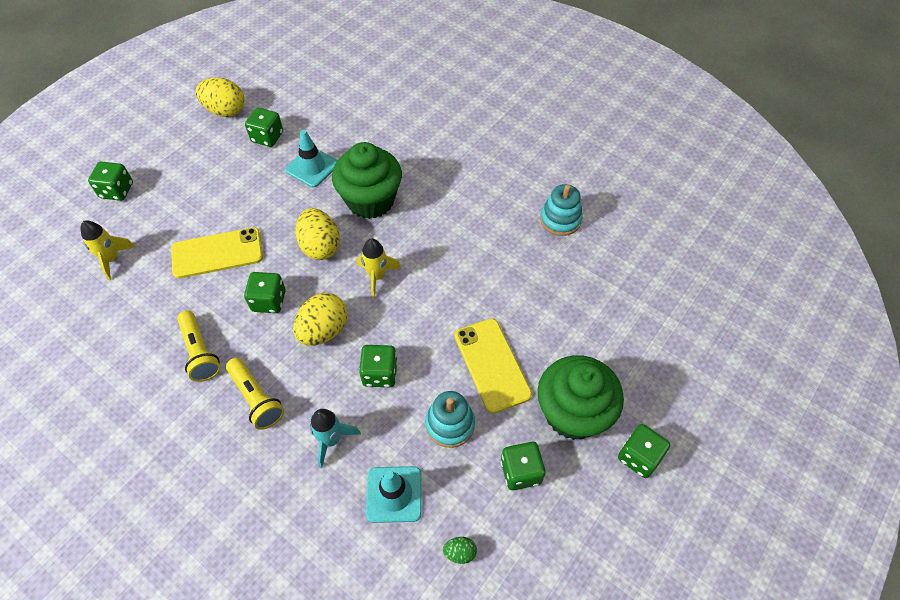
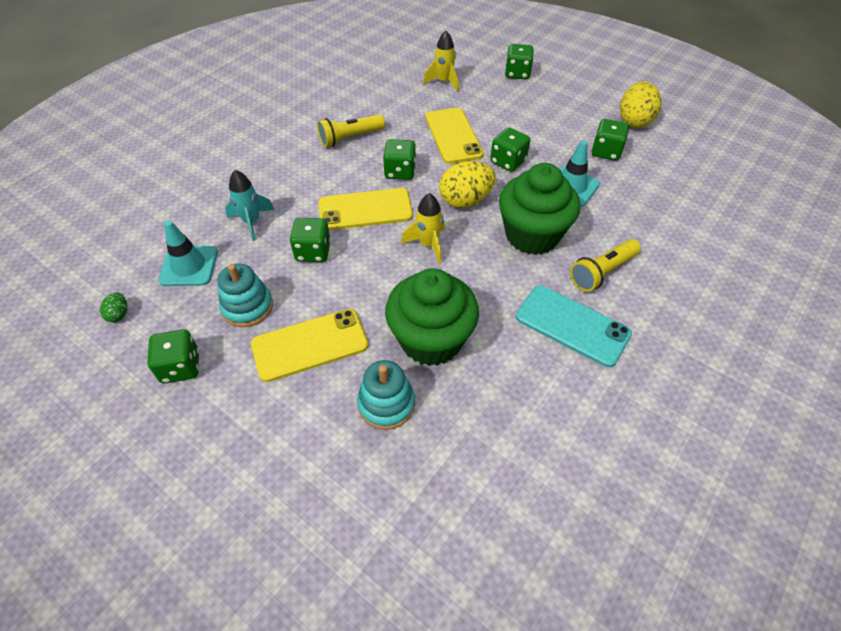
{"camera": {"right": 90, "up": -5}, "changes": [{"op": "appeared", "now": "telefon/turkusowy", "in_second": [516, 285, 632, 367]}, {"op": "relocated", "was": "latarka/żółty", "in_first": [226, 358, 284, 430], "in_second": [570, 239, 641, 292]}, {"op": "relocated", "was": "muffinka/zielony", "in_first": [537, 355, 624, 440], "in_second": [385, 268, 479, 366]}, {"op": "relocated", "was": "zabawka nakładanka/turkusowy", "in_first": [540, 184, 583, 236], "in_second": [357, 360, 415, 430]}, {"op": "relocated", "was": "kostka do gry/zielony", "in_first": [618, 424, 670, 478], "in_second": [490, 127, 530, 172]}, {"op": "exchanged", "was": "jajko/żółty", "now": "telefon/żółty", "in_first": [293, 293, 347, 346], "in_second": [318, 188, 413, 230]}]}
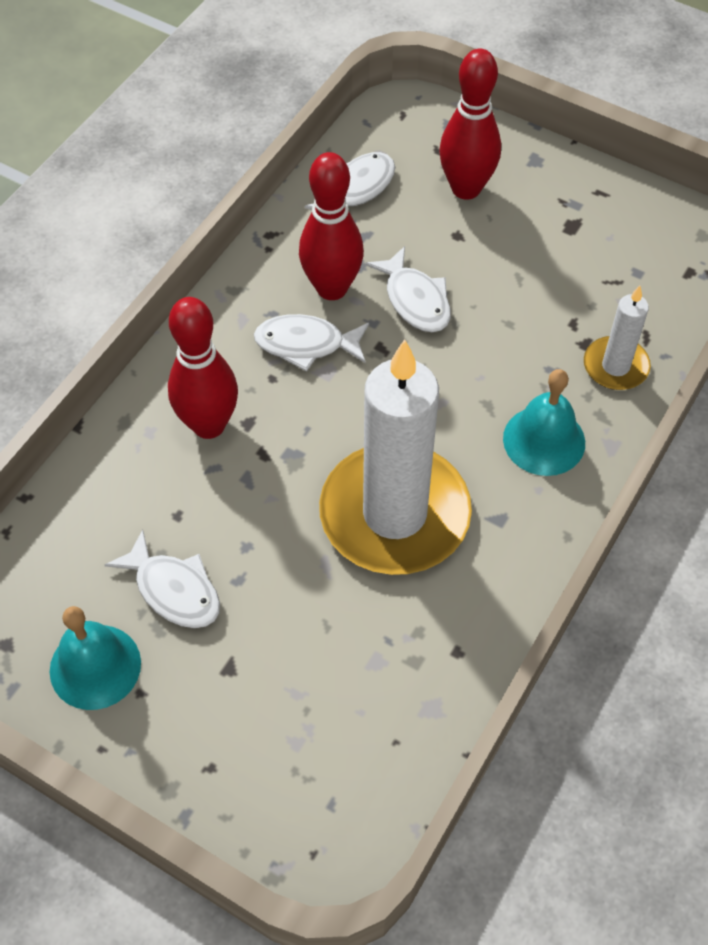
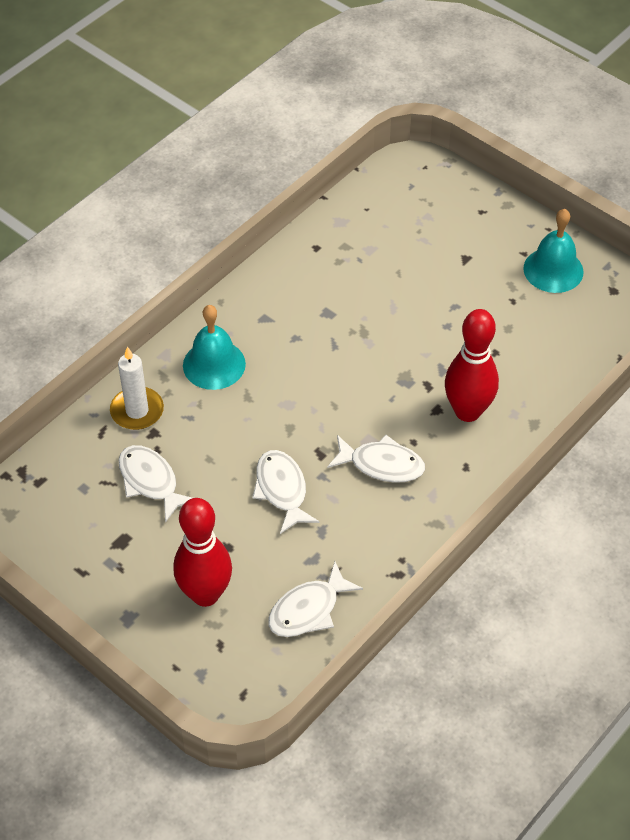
{"camera": {"right": -170, "up": -5}, "changes": [{"op": "missing", "was": "kręgiel/czerwony", "in_first": [299, 152, 364, 300]}, {"op": "missing", "was": "świeca/biały", "in_first": [319, 339, 472, 575]}, {"op": "relocated", "was": "ryba/biały", "in_first": [105, 529, 220, 628], "in_second": [119, 445, 192, 523]}]}
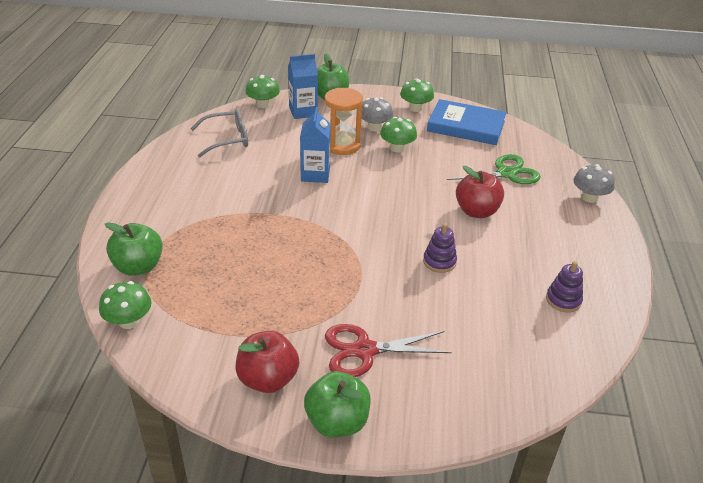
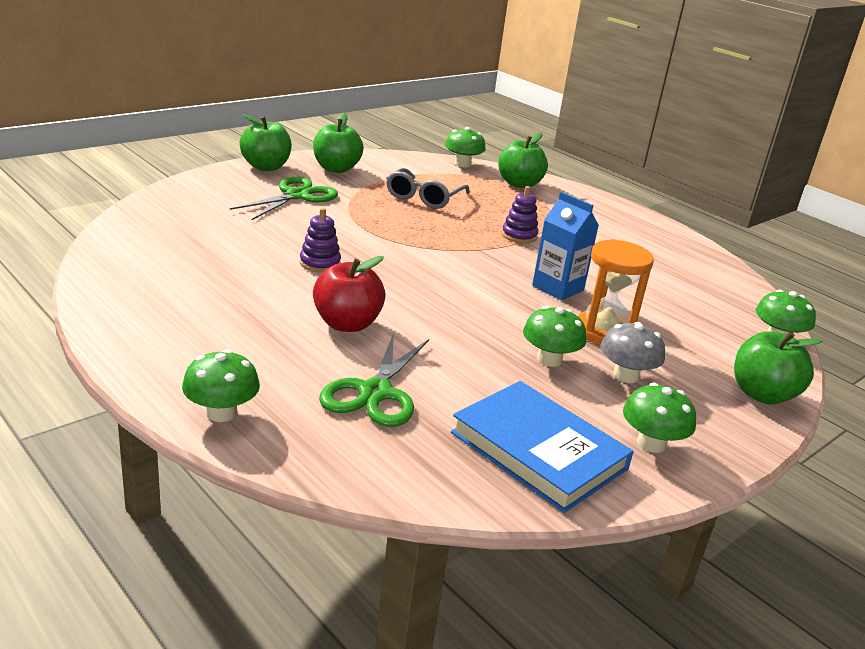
{"camera": {"right": 130, "up": -10}, "changes": [{"op": "missing", "was": "karton mleka/niebieski", "in_first": [288, 54, 318, 119]}, {"op": "relocated", "was": "okulary/szary", "in_first": [191, 109, 248, 157], "in_second": [386, 168, 470, 209]}, {"op": "relocated", "was": "zabawka nakładanka/fioletowy", "in_first": [546, 261, 583, 312], "in_second": [502, 186, 539, 243]}, {"op": "colour", "was": "jabłko/czerwony", "now": "jabłko/zielony", "in_first": [236, 331, 299, 393], "in_second": [313, 113, 363, 173]}, {"op": "colour", "was": "nożyczki/czerwony", "now": "nożyczki/zielony", "in_first": [325, 324, 452, 377], "in_second": [230, 177, 338, 220]}, {"op": "colour", "was": "grzyb/szary", "now": "grzyb/zielony", "in_first": [573, 164, 615, 203], "in_second": [182, 349, 260, 422]}, {"op": "spun", "was": "książka/niebieski", "in_first": [427, 99, 507, 145], "in_second": [451, 381, 634, 513], "clockwise": 75}]}
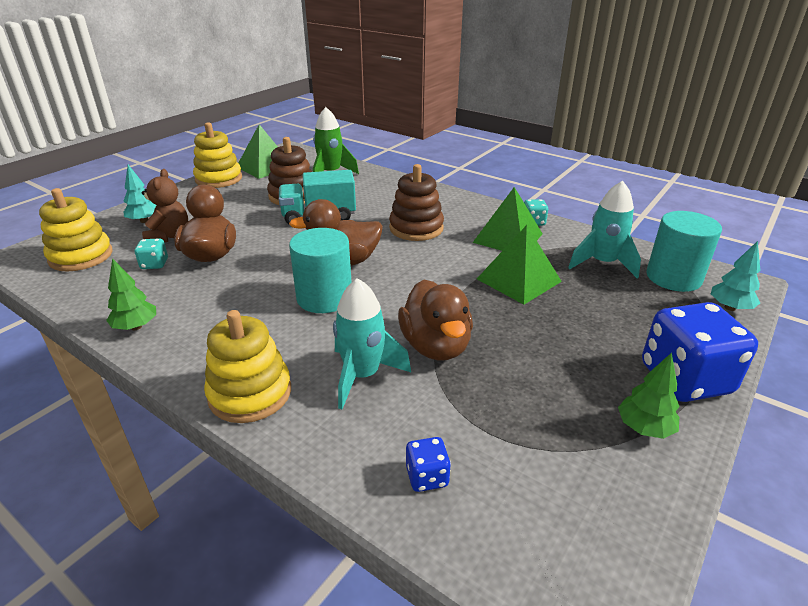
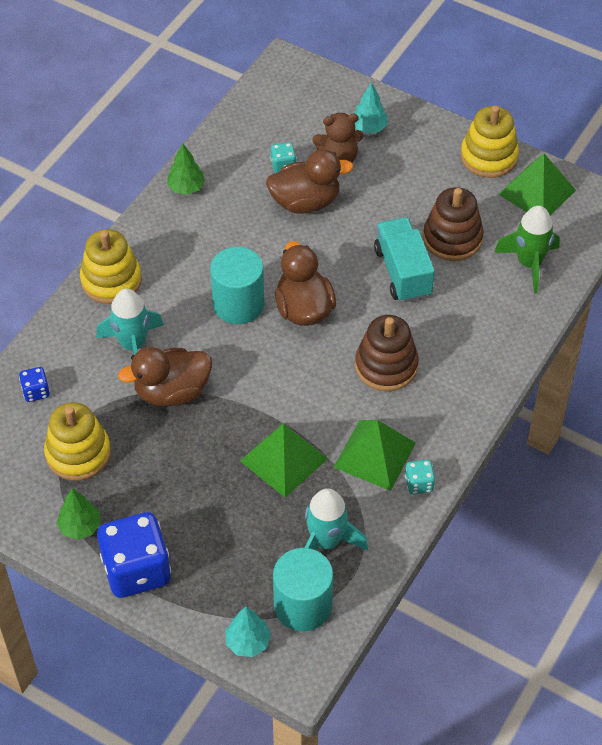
{"camera": {"right": 85, "up": 20}, "changes": [{"op": "relocated", "was": "zabawka nakładanka/żółty", "in_first": [39, 188, 113, 271], "in_second": [44, 402, 111, 481]}]}
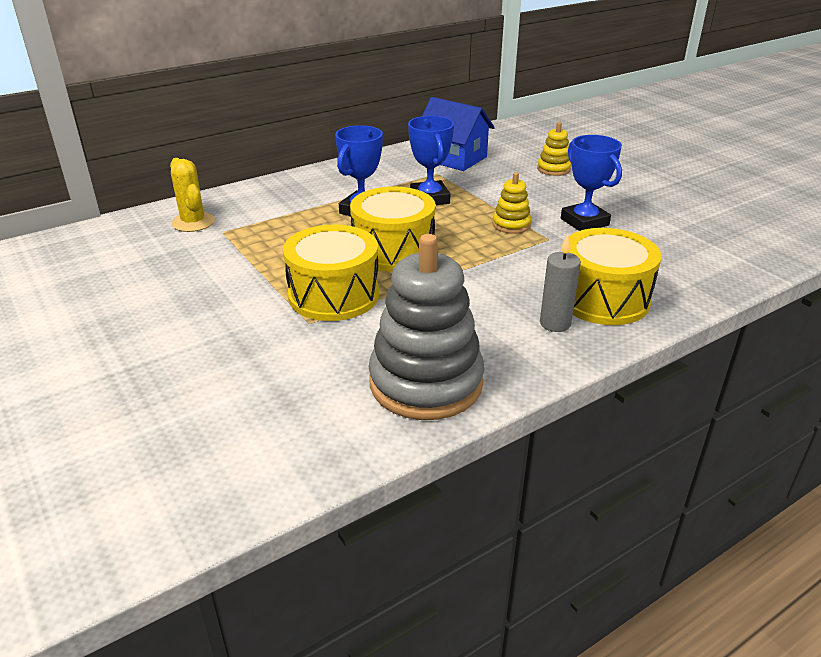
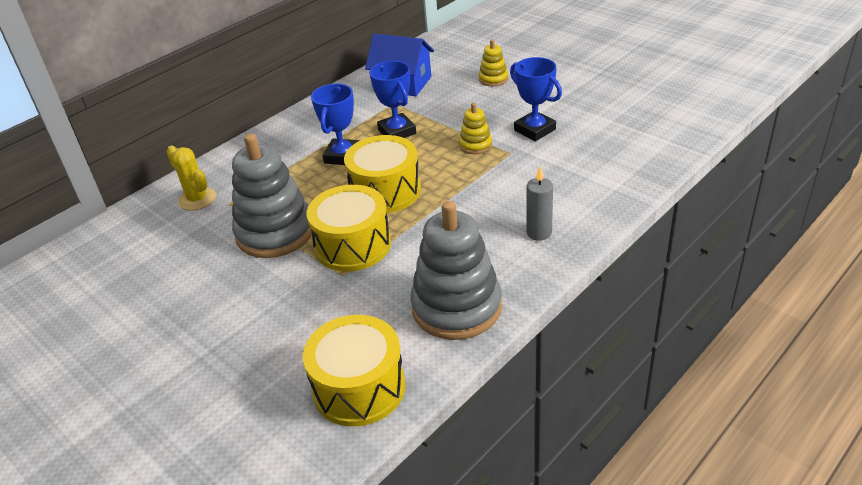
{"camera": {"right": -10, "up": 5}, "changes": [{"op": "appeared", "now": "zabawka nakładanka/szary", "in_second": [232, 134, 312, 258]}, {"op": "relocated", "was": "bęben/żółty", "in_first": [568, 228, 661, 325], "in_second": [303, 315, 406, 426]}]}
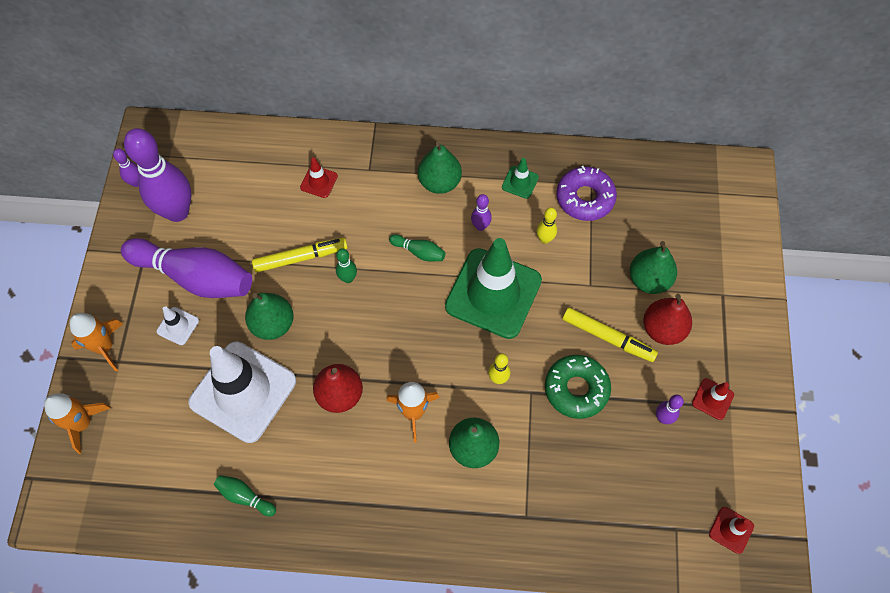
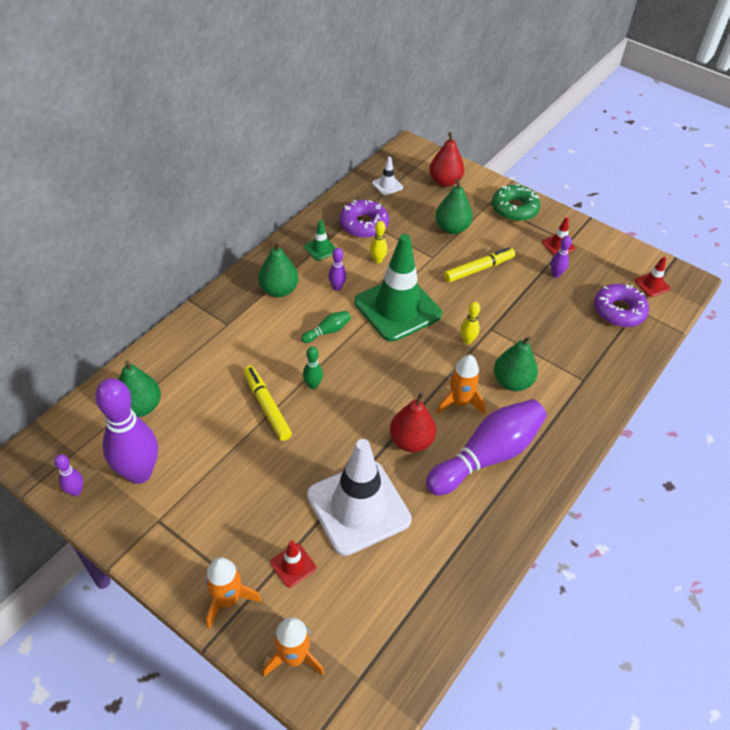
{"camera": {"right": -60, "up": -15}, "changes": [{"op": "missing", "was": "kręgiel/zielony", "in_first": [214, 475, 276, 516]}, {"op": "appeared", "now": "donut/fioletowy", "in_second": [594, 284, 649, 327]}, {"op": "relocated", "was": "kręgiel/fioletowy", "in_first": [121, 238, 252, 298], "in_second": [426, 399, 547, 495]}, {"op": "relocated", "was": "pachołek/biały", "in_first": [157, 306, 199, 345], "in_second": [372, 157, 403, 196]}, {"op": "relocated", "was": "gruszka/zielony", "in_first": [245, 293, 294, 340], "in_second": [118, 360, 161, 417]}, {"op": "relocated", "was": "pachołek/czerwony", "in_first": [300, 157, 338, 198], "in_second": [270, 541, 316, 588]}, {"op": "relocated", "was": "donut/zielony", "in_first": [545, 355, 611, 419], "in_second": [492, 184, 540, 221]}, {"op": "relocated", "was": "gruszka/czerwony", "in_first": [643, 294, 692, 345], "in_second": [429, 132, 464, 187]}, {"op": "spun", "was": "flamaster/żółty", "in_first": [252, 238, 348, 273], "in_second": [243, 366, 292, 441], "clockwise": -45}]}
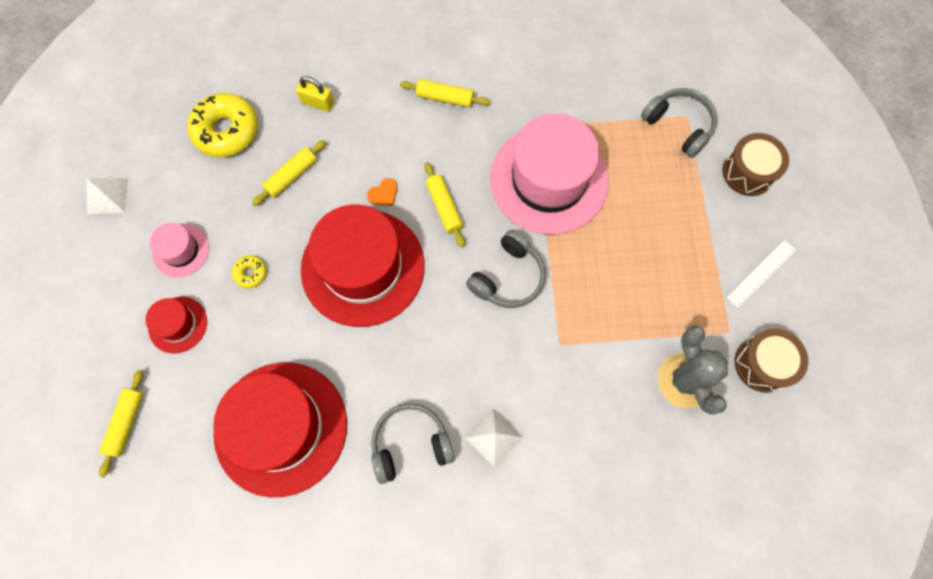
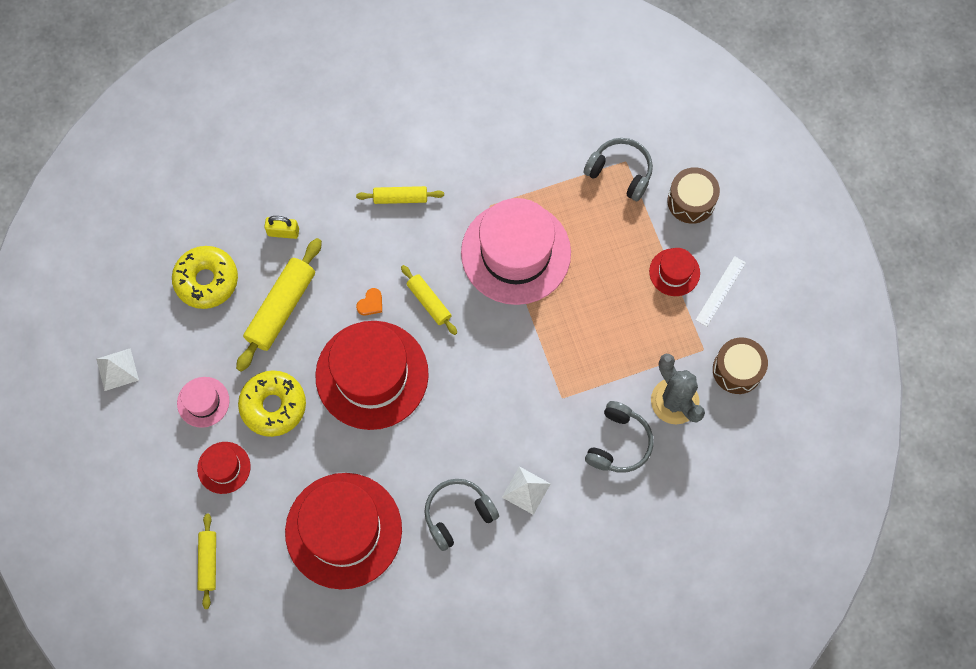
{"camera": {"right": -15, "up": 0}, "changes": [{"op": "appeared", "now": "kapelusz/czerwony", "in_second": [649, 248, 700, 296]}, {"op": "relocated", "was": "słuchawki/szary", "in_first": [466, 230, 546, 308], "in_second": [585, 401, 654, 473]}, {"op": "size", "was": "donut/żółty", "in_first": [232, 255, 267, 288], "in_second": [238, 370, 306, 437], "ratio": 2.14}, {"op": "size", "was": "wałek do ciasta/żółty", "in_first": [252, 140, 326, 206], "in_second": [236, 238, 322, 372], "ratio": 1.73}]}
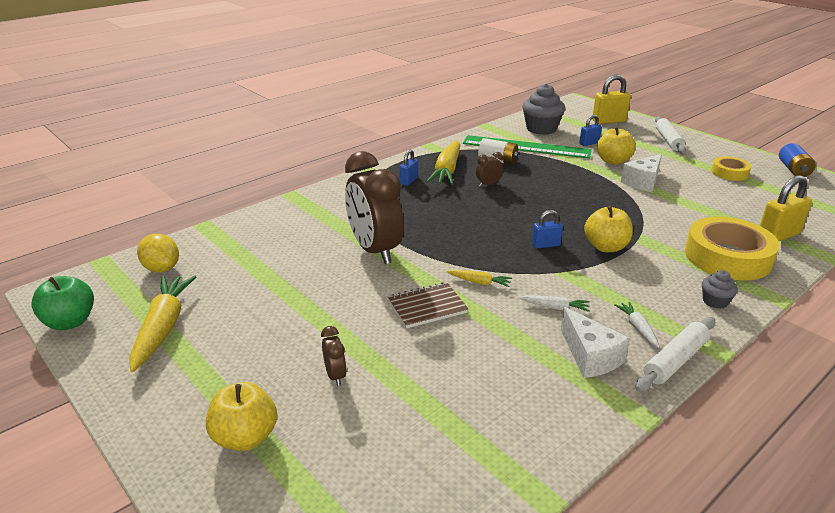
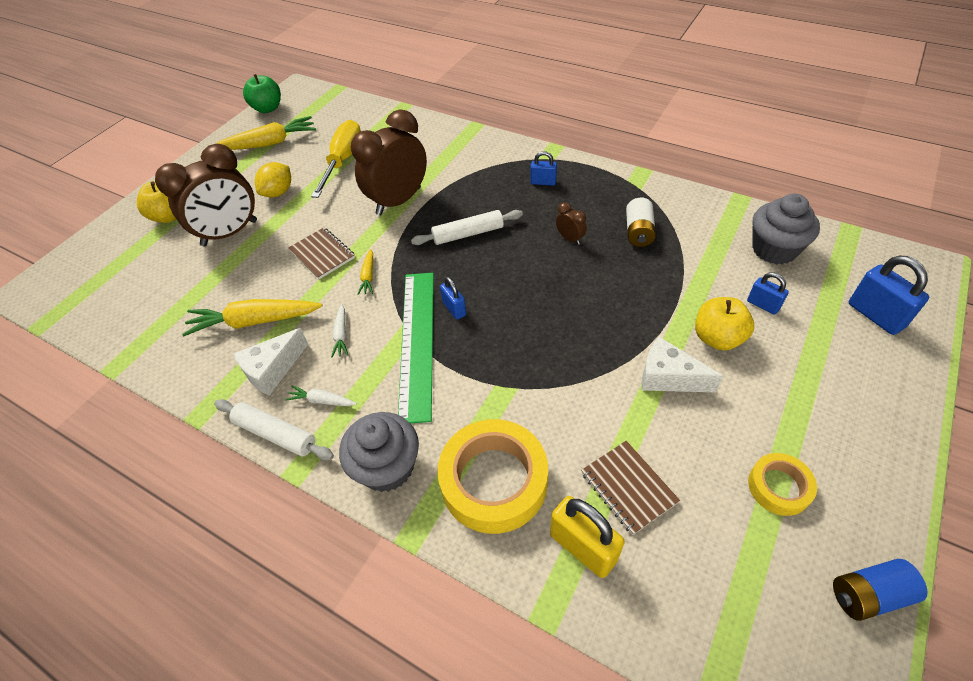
{"camera": {"right": 75, "up": 20}, "changes": [{"op": "missing", "was": "jabłko/żółty", "in_first": [584, 206, 633, 252]}, {"op": "appeared", "now": "śrubokręt/żółty", "in_second": [311, 120, 361, 198]}, {"op": "appeared", "now": "zeszyt/brązowy", "in_second": [581, 441, 680, 535]}, {"op": "relocated", "was": "cytryna/żółty", "in_first": [137, 234, 179, 272], "in_second": [255, 162, 291, 198]}, {"op": "relocated", "was": "marchewka/żółty", "in_first": [426, 140, 460, 185], "in_second": [182, 299, 323, 336]}, {"op": "relocated", "was": "linijka/zielony", "in_first": [463, 135, 592, 159], "in_second": [398, 273, 434, 423]}, {"op": "relocated", "was": "wałek do ciasta/biały", "in_first": [655, 116, 686, 154], "in_second": [411, 210, 523, 245]}, {"op": "colour", "was": "kłódka/żółty", "now": "kłódka/niebieski", "in_first": [592, 74, 631, 124], "in_second": [849, 255, 929, 335]}, {"op": "spun", "was": "marchewka/biały", "in_first": [614, 302, 660, 348], "in_second": [285, 386, 357, 406], "clockwise": -135}, {"op": "size", "was": "budzik/brązowy", "in_first": [321, 326, 347, 386], "in_second": [155, 144, 257, 246], "ratio": 2.43}, {"op": "size", "was": "muffinka/szary", "in_first": [702, 270, 738, 309], "in_second": [339, 412, 419, 492], "ratio": 1.97}]}
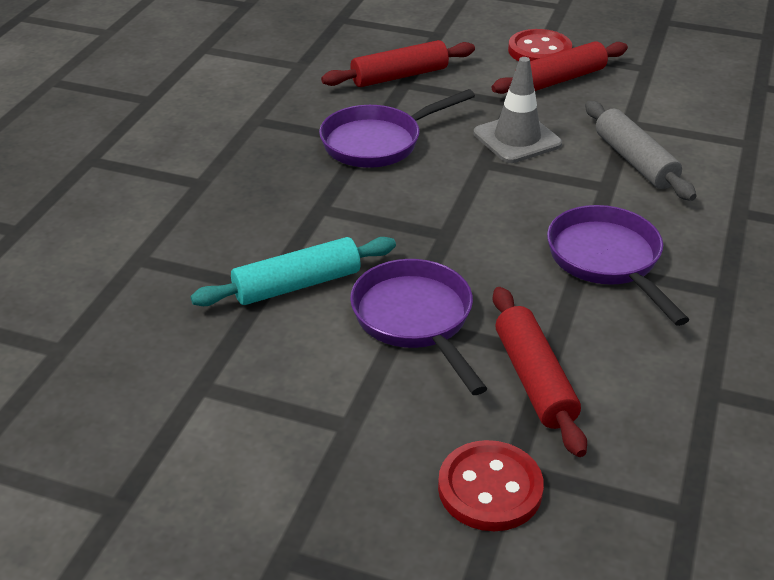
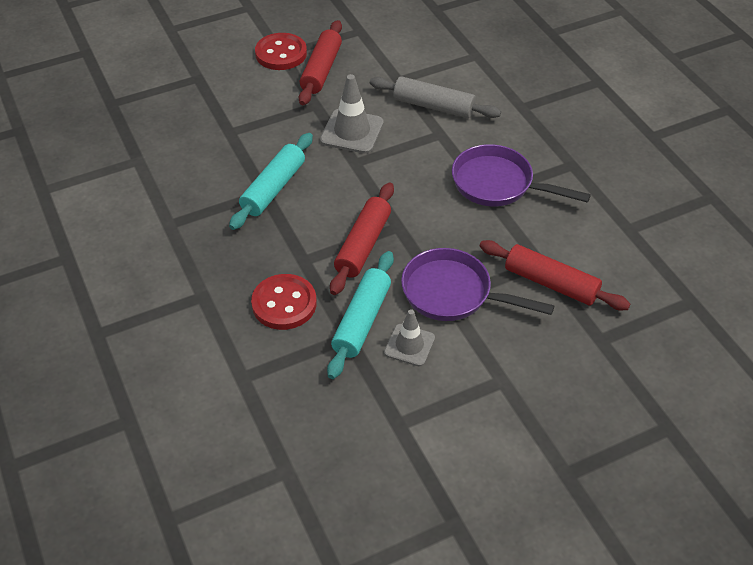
{"camera": {"right": -45, "up": 10}, "changes": [{"op": "appeared", "now": "pachołek/szary", "in_second": [384, 309, 435, 367]}, {"op": "relocated", "was": "wałek do ciasta/czerwony", "in_first": [321, 40, 475, 87], "in_second": [330, 182, 394, 295]}, {"op": "relocated", "was": "guzik/czerwony", "in_first": [438, 440, 544, 531], "in_second": [251, 274, 317, 330]}, {"op": "exchanged", "was": "patelnia/fioletowy", "now": "wałek do ciasta/turkusowy", "in_first": [319, 89, 475, 168], "in_second": [229, 133, 313, 230]}]}
